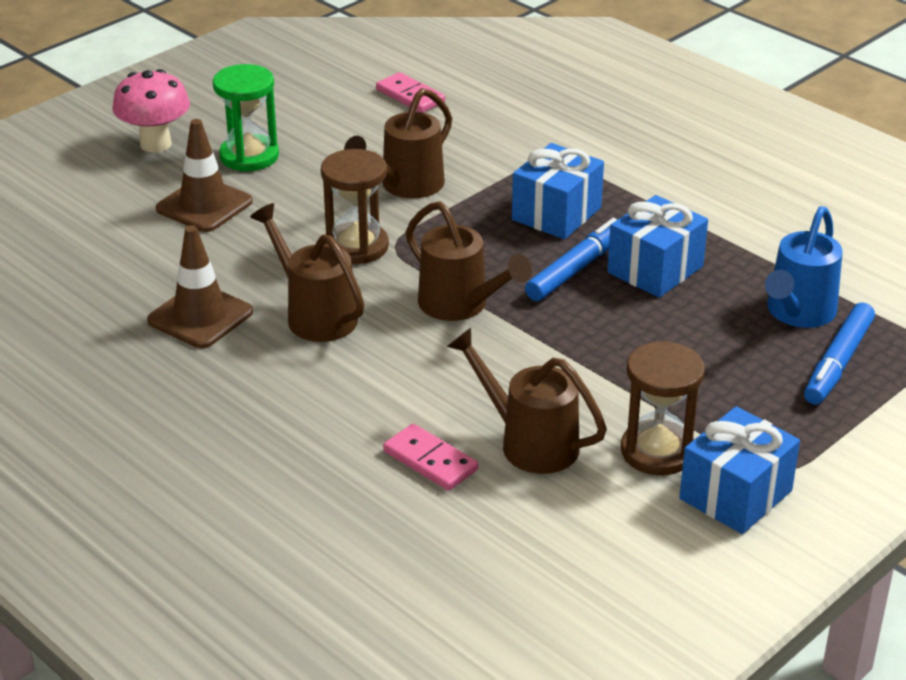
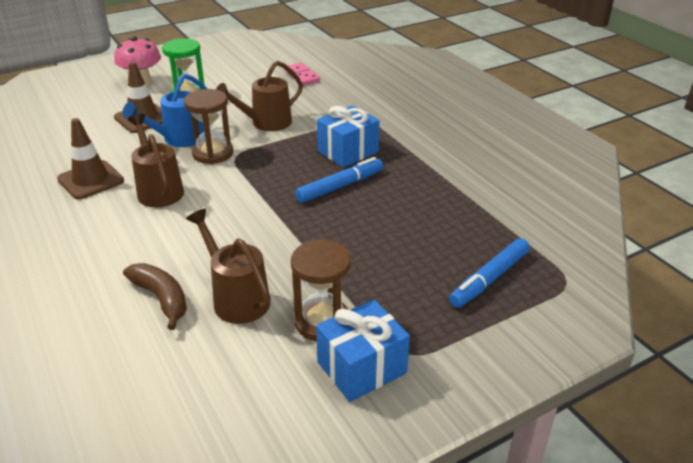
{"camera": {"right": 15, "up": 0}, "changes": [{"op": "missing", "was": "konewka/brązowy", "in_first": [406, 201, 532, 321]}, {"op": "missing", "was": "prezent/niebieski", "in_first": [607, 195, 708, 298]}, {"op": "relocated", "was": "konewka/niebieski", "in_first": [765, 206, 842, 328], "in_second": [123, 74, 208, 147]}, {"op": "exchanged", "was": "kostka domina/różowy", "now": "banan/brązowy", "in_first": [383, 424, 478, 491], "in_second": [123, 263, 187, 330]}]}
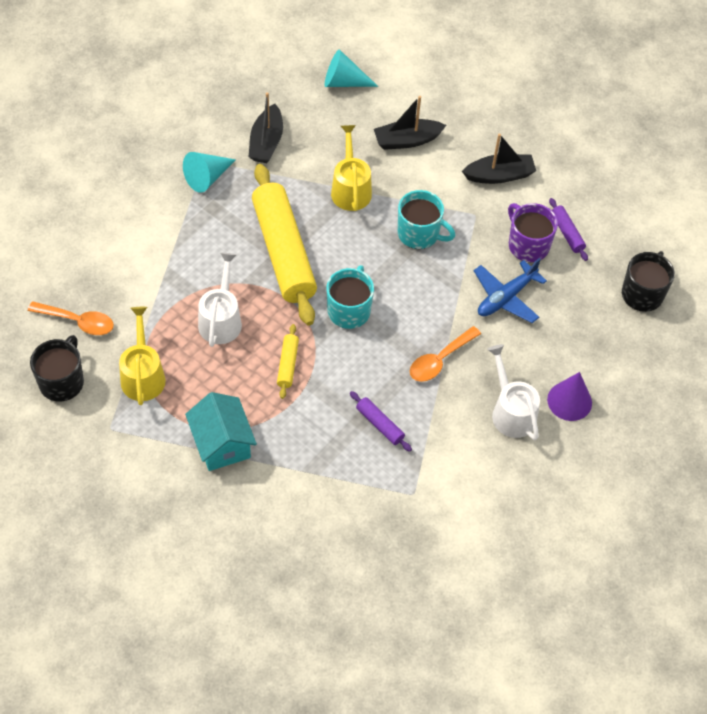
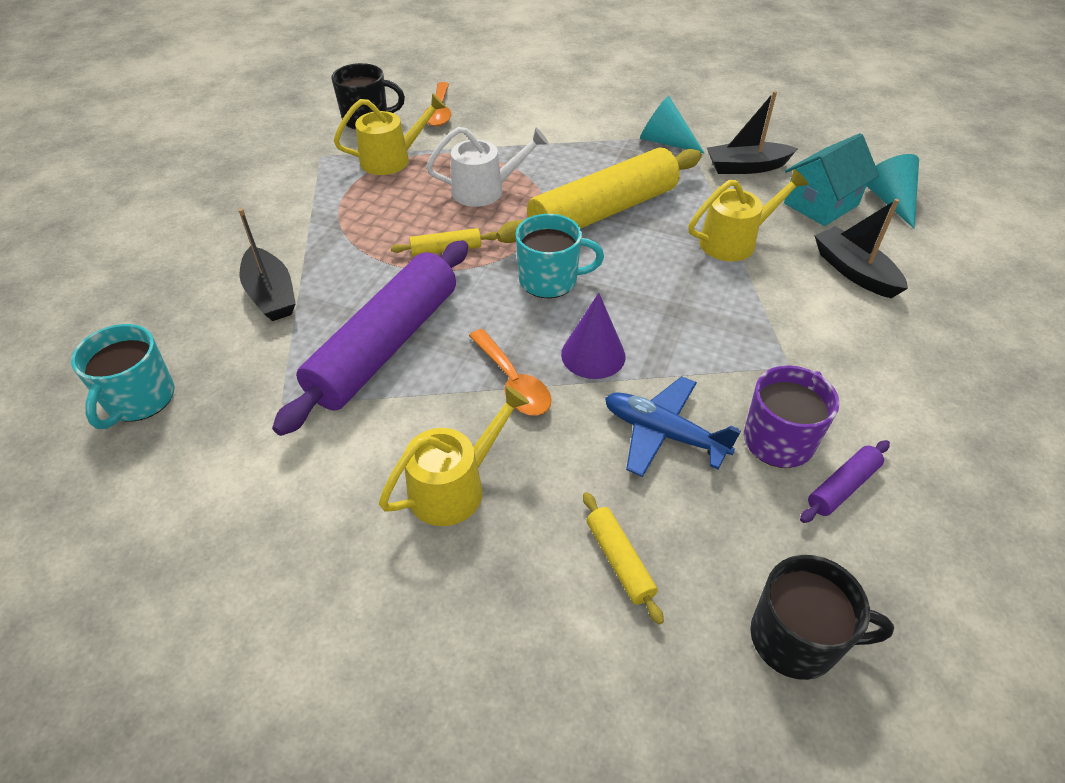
{"camera": {"right": 75, "up": -10}, "changes": [{"op": "appeared", "now": "wałek do ciasta/żółty", "in_second": [583, 492, 664, 624]}, {"op": "relocated", "was": "domek/turkusowy", "in_first": [185, 392, 257, 471], "in_second": [784, 133, 879, 226]}, {"op": "relocated", "was": "kubek/turkusowy", "in_first": [398, 190, 455, 249], "in_second": [71, 324, 175, 429]}, {"op": "relocated", "was": "łódka/czarny", "in_first": [462, 134, 536, 184], "in_second": [239, 208, 296, 321]}, {"op": "relocated", "was": "stożek/fioletowy", "in_first": [547, 372, 592, 421], "in_second": [561, 293, 625, 379]}, {"op": "colour", "was": "konewka/biały", "now": "konewka/żółty", "in_first": [487, 344, 540, 440], "in_second": [379, 386, 529, 526]}, {"op": "spun", "was": "łyżka/pomarańczowy", "in_first": [410, 326, 481, 382], "in_second": [469, 329, 552, 416], "clockwise": -150}, {"op": "size", "was": "wałek do ciasta/fioletowy", "in_first": [350, 391, 412, 452], "in_second": [272, 240, 468, 436], "ratio": 2.42}]}
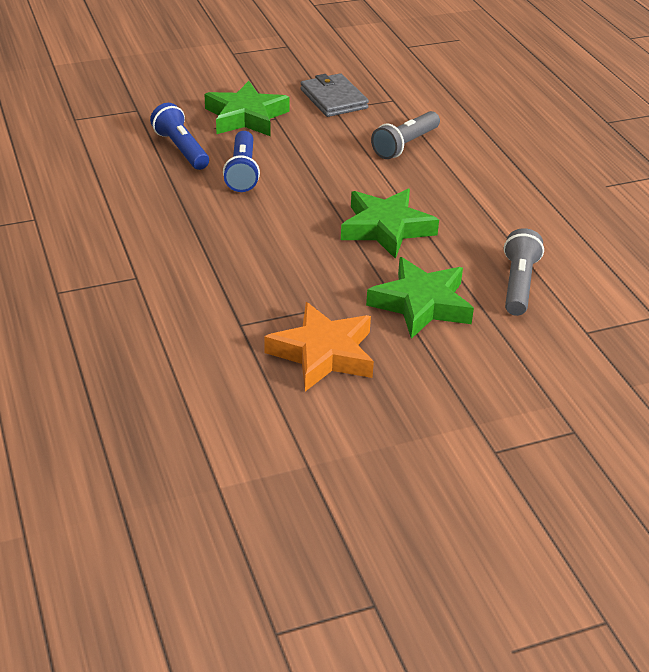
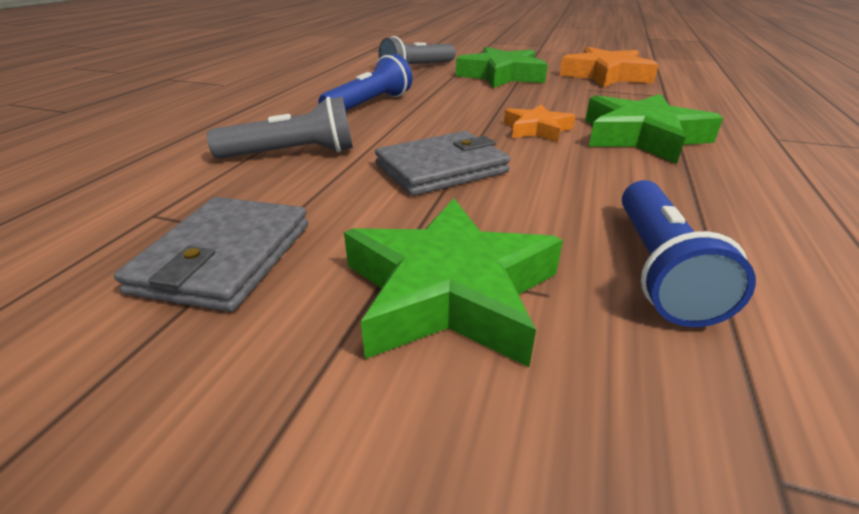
{"camera": {"right": -140, "up": -5}, "changes": [{"op": "appeared", "now": "portfel/szary", "in_second": [375, 131, 510, 196]}, {"op": "appeared", "now": "gwiazda/pomarańczowy", "in_second": [504, 104, 575, 142]}, {"op": "relocated", "was": "latarka/niebieski", "in_first": [223, 131, 260, 192], "in_second": [319, 54, 412, 111]}, {"op": "relocated", "was": "gwiazda/zielony", "in_first": [341, 189, 439, 259], "in_second": [585, 94, 723, 164]}]}
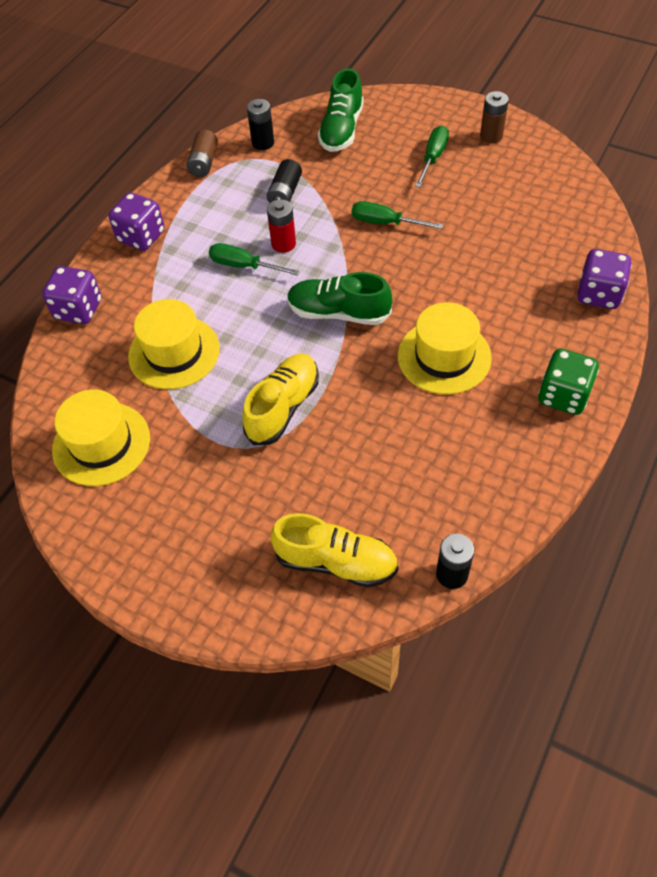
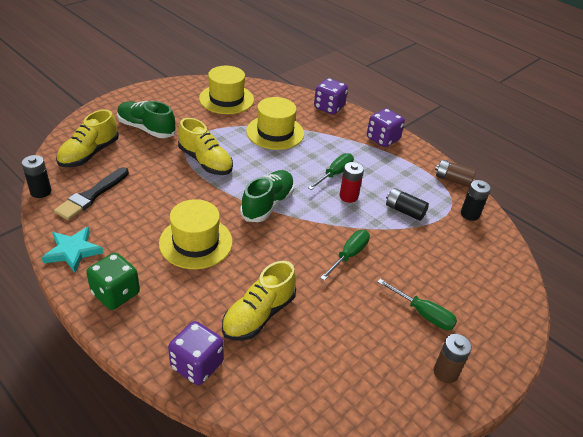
{"camera": {"right": 100, "up": -15}, "changes": [{"op": "appeared", "now": "gwiazda/turkusowy", "in_second": [41, 227, 103, 273]}, {"op": "appeared", "now": "pędzel/czarny", "in_second": [54, 167, 129, 220]}, {"op": "appeared", "now": "but/żółty", "in_second": [222, 261, 296, 341]}, {"op": "relocated", "was": "but/zielony", "in_first": [318, 68, 364, 152], "in_second": [117, 101, 176, 138]}]}
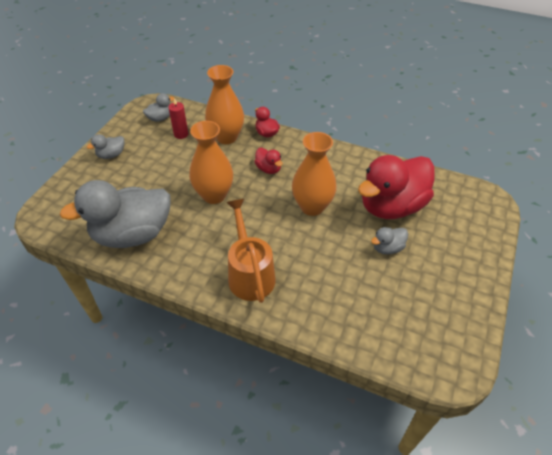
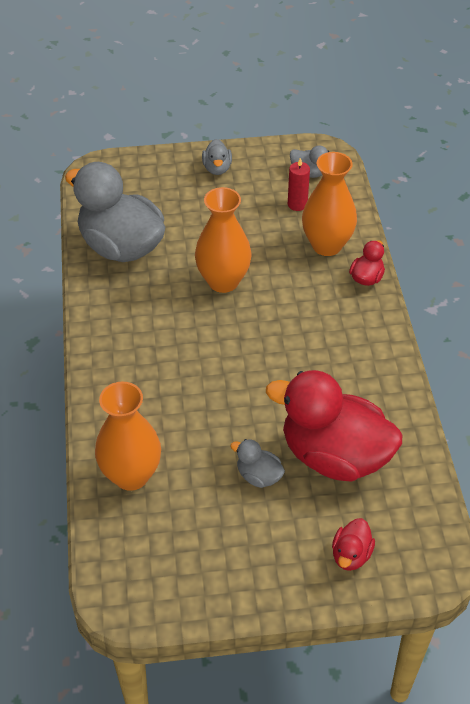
{"camera": {"right": 60, "up": 0}, "changes": [{"op": "missing", "was": "konewka/pomarańczowy", "in_first": [226, 199, 276, 303]}, {"op": "relocated", "was": "kaczka/czerwony", "in_first": [254, 148, 283, 174], "in_second": [332, 518, 375, 571]}, {"op": "relocated", "was": "wazon/pomarańczowy", "in_first": [292, 132, 337, 216], "in_second": [95, 382, 161, 491]}, {"op": "spun", "was": "kaczka/szary", "in_first": [87, 134, 124, 159], "in_second": [202, 139, 232, 175], "clockwise": -120}]}
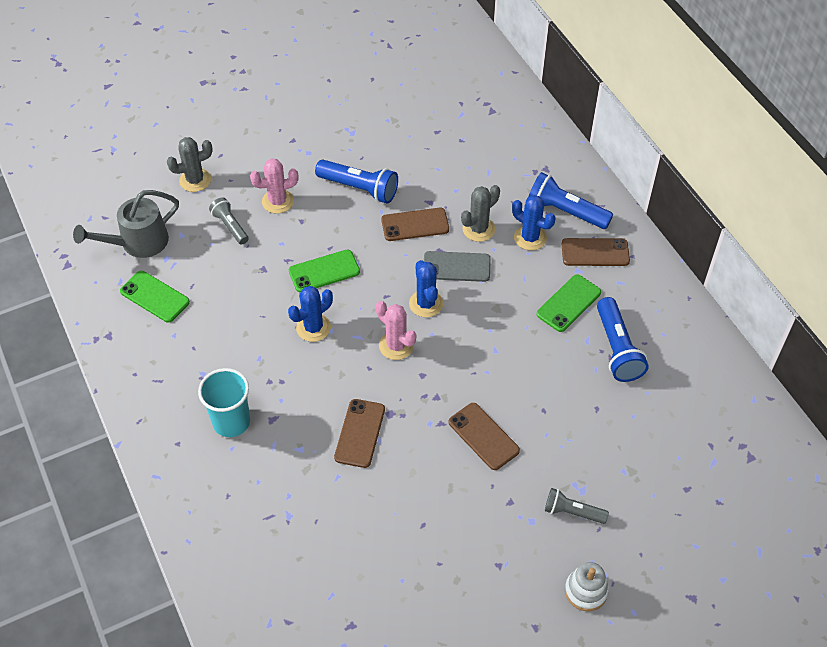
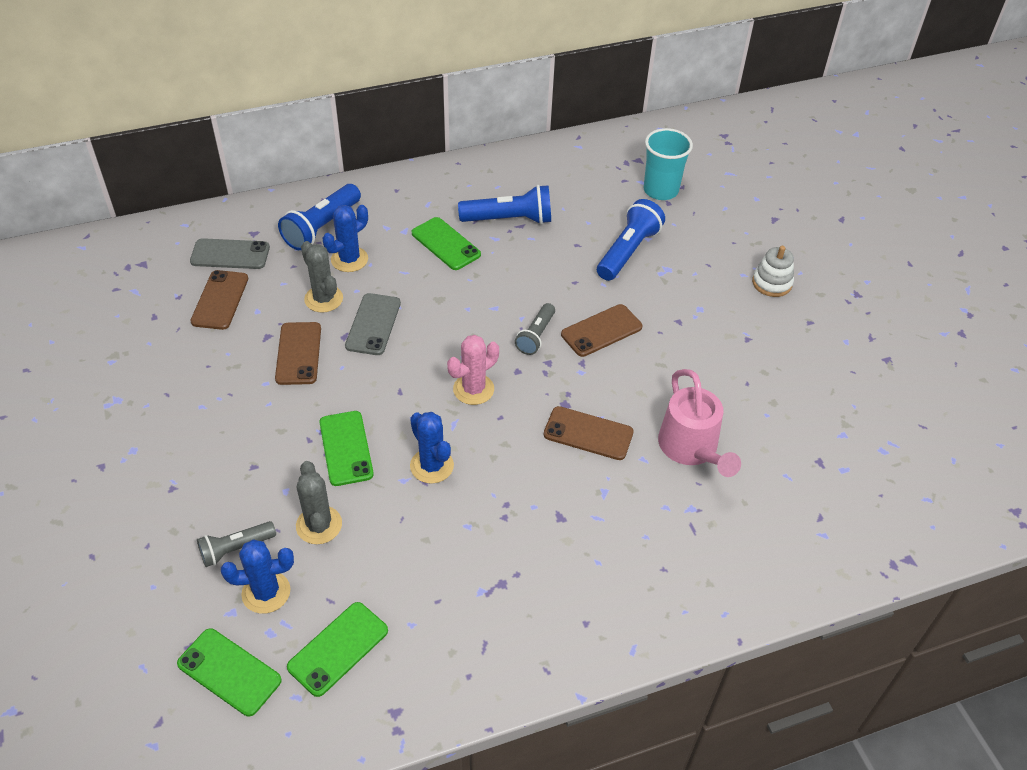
{"camera": {"right": -85, "up": -5}, "changes": [{"op": "missing", "was": "kaktus/różowy", "in_first": [250, 159, 299, 214]}, {"op": "appeared", "now": "telefon/szary", "in_second": [190, 238, 270, 269]}, {"op": "appeared", "now": "konewka/różowy", "in_second": [658, 369, 741, 477]}, {"op": "relocated", "was": "kaktus/szary", "in_first": [167, 137, 213, 192], "in_second": [296, 461, 342, 544]}, {"op": "relocated", "was": "szklanka/turkusowy", "in_first": [198, 368, 250, 437], "in_second": [643, 128, 693, 200]}, {"op": "relocated", "was": "latarka/niebieski", "in_first": [315, 160, 398, 204], "in_second": [597, 199, 665, 281]}, {"op": "relocated", "was": "kaktus/niebieski", "in_first": [409, 260, 443, 317], "in_second": [221, 539, 294, 614]}, {"op": "relocated", "was": "latarka/szary", "in_first": [545, 488, 609, 524], "in_second": [515, 303, 555, 355]}, {"op": "relocated", "was": "telefon/brązowy", "in_first": [562, 238, 630, 266], "in_second": [190, 270, 248, 330]}, {"op": "exchanged", "was": "konewka/szary", "now": "telefon/zielony", "in_first": [73, 190, 179, 258], "in_second": [177, 629, 282, 716]}]}
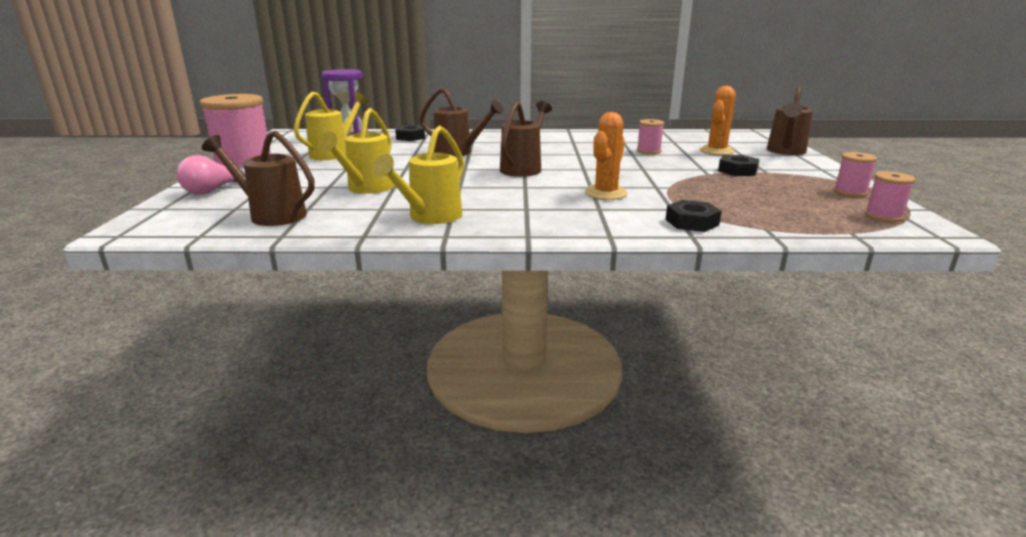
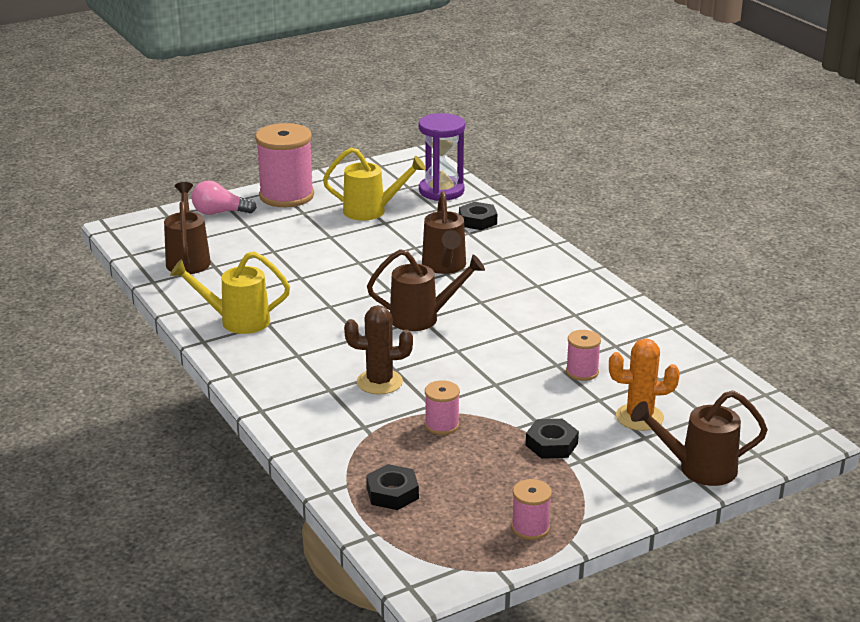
{"camera": {"right": 60, "up": 5}, "changes": [{"op": "missing", "was": "konewka/żółty", "in_first": [318, 108, 395, 194]}, {"op": "relocated", "was": "nakrętka/czarny", "in_first": [665, 200, 722, 232], "in_second": [366, 464, 419, 510]}, {"op": "relocated", "was": "szpulka/różowy", "in_first": [865, 171, 916, 222], "in_second": [425, 380, 460, 435]}, {"op": "colour", "was": "kaktus/pomarańczowy", "now": "kaktus/brązowy", "in_first": [585, 112, 628, 200], "in_second": [344, 305, 413, 395]}]}
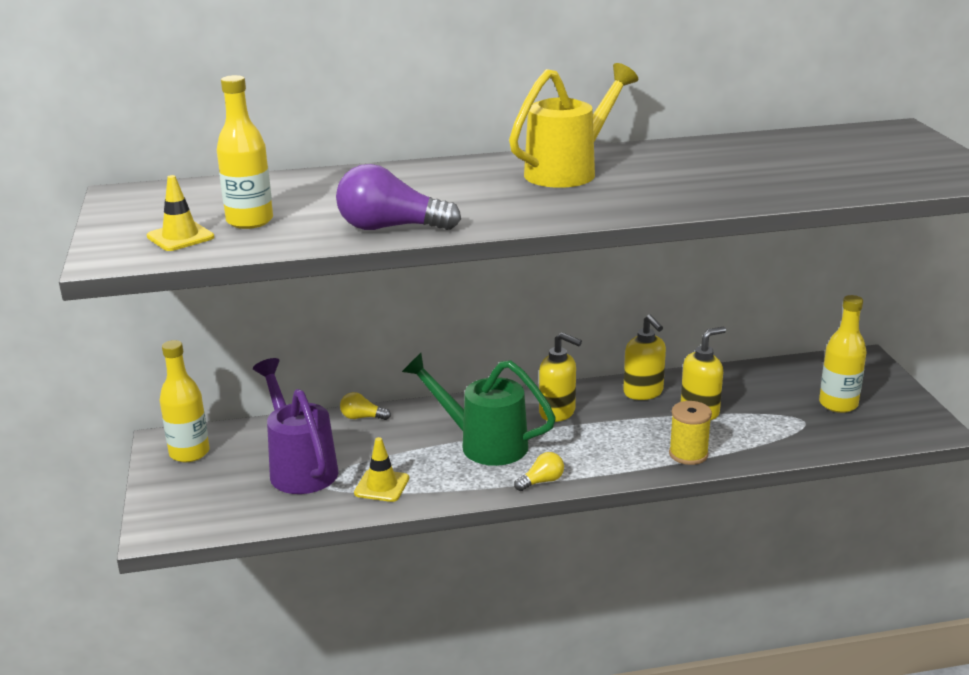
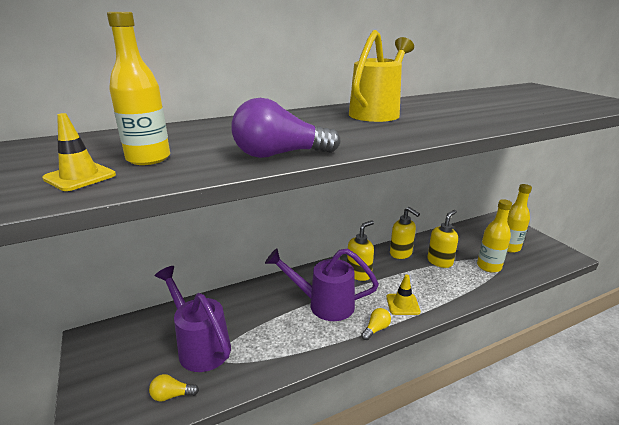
{"camera": {"right": -15, "up": 0}, "changes": [{"op": "missing", "was": "szpulka/żółty", "in_first": [669, 401, 712, 465]}, {"op": "relocated", "was": "butelka/żółty", "in_first": [160, 340, 209, 462], "in_second": [477, 199, 512, 273]}, {"op": "relocated", "was": "żarówka/żółty", "in_first": [340, 392, 391, 420], "in_second": [149, 374, 199, 402]}, {"op": "relocated", "was": "pachołek/żółty", "in_first": [354, 437, 409, 502], "in_second": [386, 274, 421, 315]}, {"op": "colour", "was": "konewka/zielony", "now": "konewka/fioletowy", "in_first": [402, 353, 556, 466], "in_second": [265, 248, 379, 321]}, {"op": "spun", "was": "dozownik mydła/żółty", "in_first": [539, 332, 582, 422], "in_second": [347, 220, 374, 281], "clockwise": -60}]}
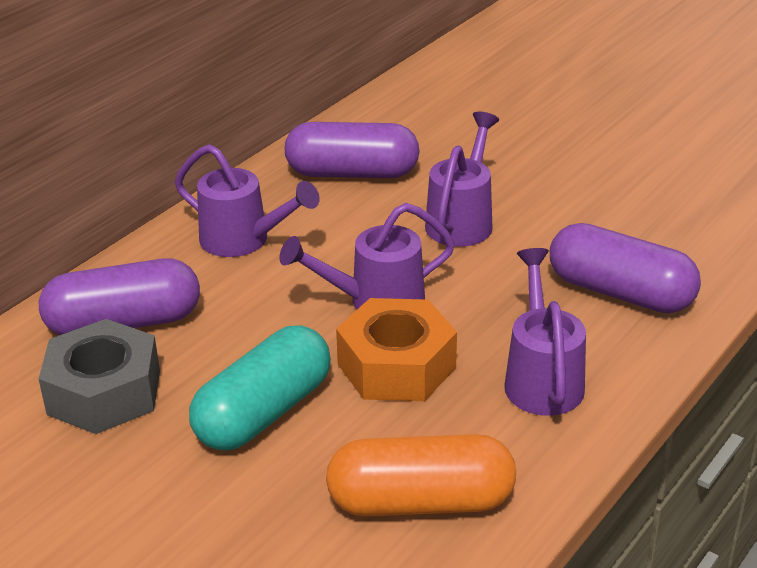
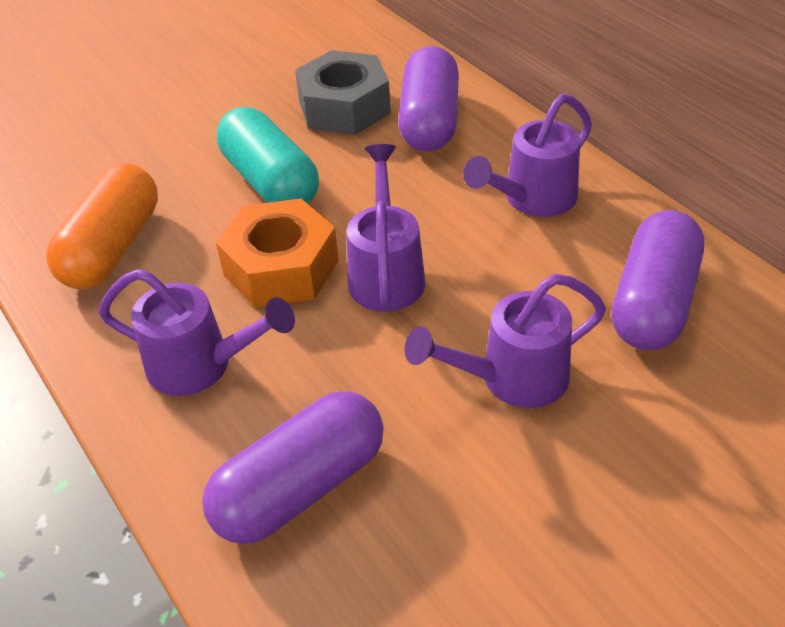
{"camera": {"right": 110, "up": 10}, "changes": [{"op": "spun", "was": "konewka/fioletowy", "in_first": [425, 112, 499, 247], "in_second": [405, 274, 606, 408], "clockwise": 120}]}
